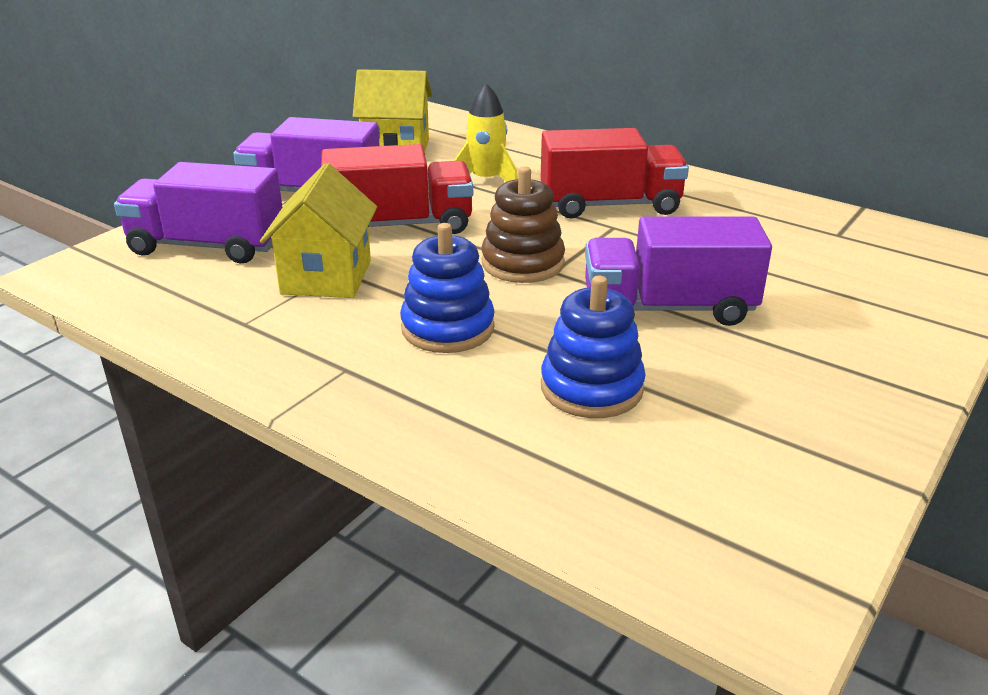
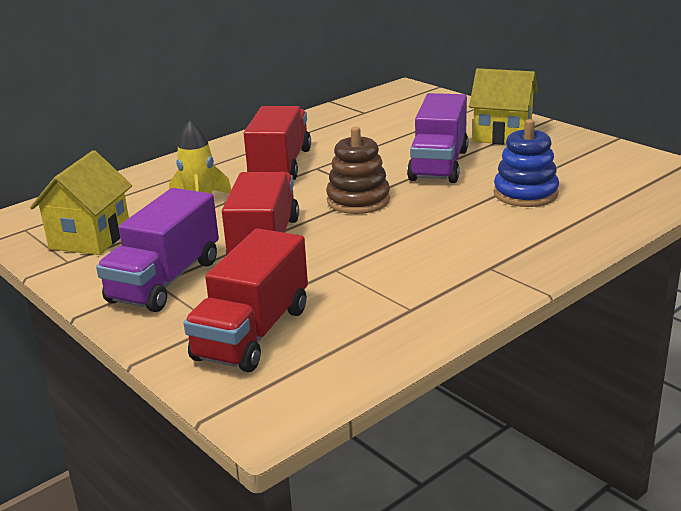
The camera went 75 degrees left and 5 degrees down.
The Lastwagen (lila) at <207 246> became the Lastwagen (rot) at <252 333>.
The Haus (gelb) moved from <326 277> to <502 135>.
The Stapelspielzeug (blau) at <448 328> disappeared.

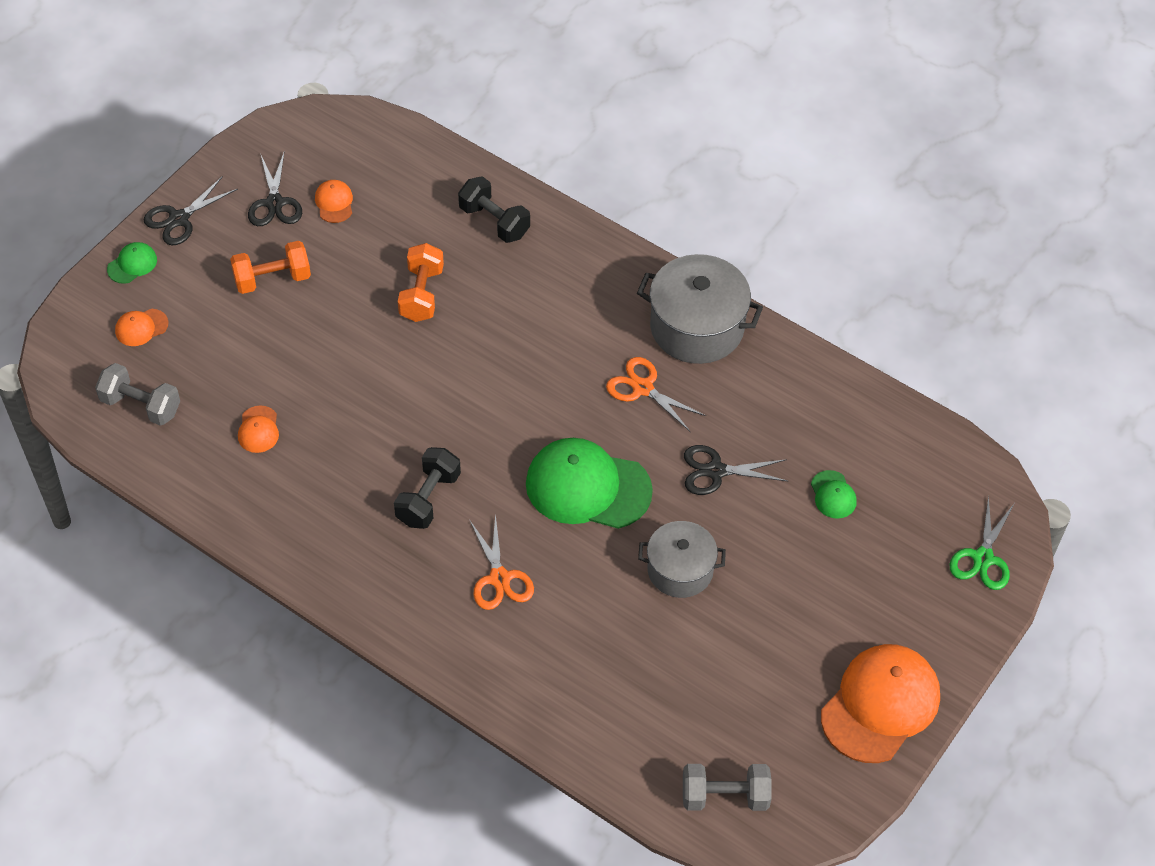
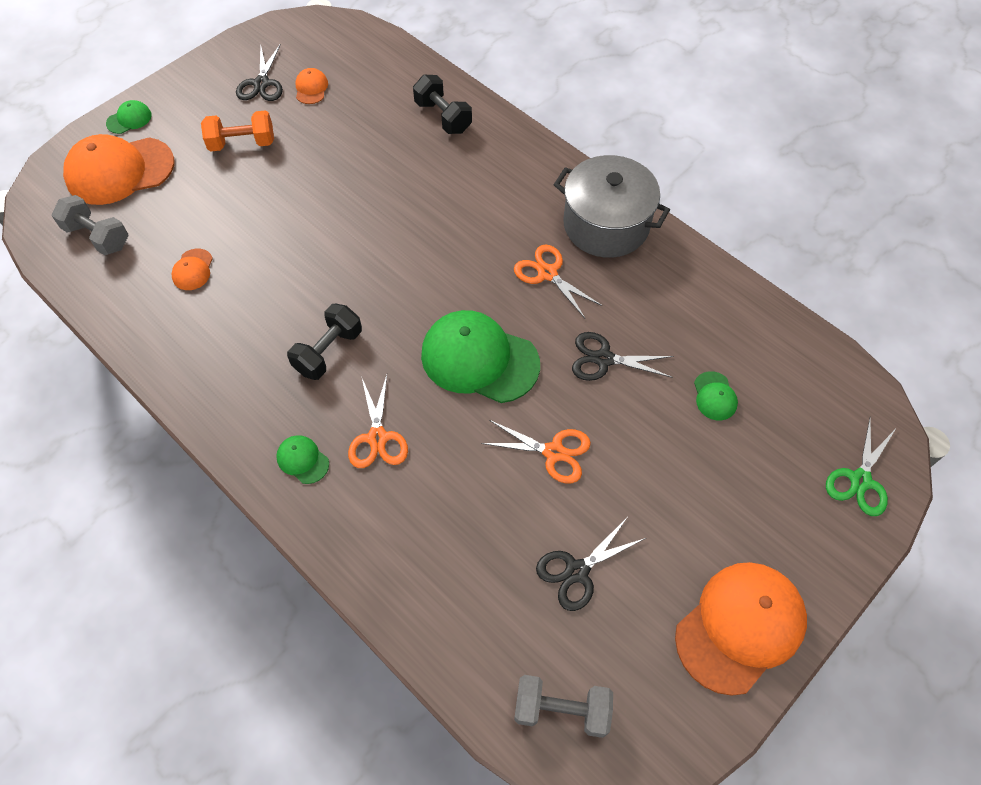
The camera went 10 degrees right and 5 degrees up.
The Schere (schwarz) moved from <179 219> to <577 571>.
The Hantel (orange) at <421 294> disappeared.
The Kappe (orange) at <141 327> changed to 2.27 times the size.
The Kochtopf (grau) at <680 570> was replaced by the Schere (orange) at <554 452>.
The Kappe (grün) at <302 460> appeared.

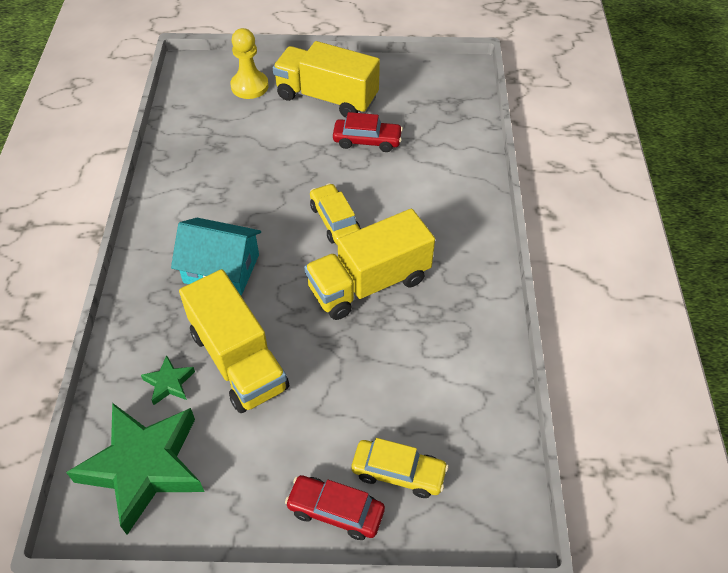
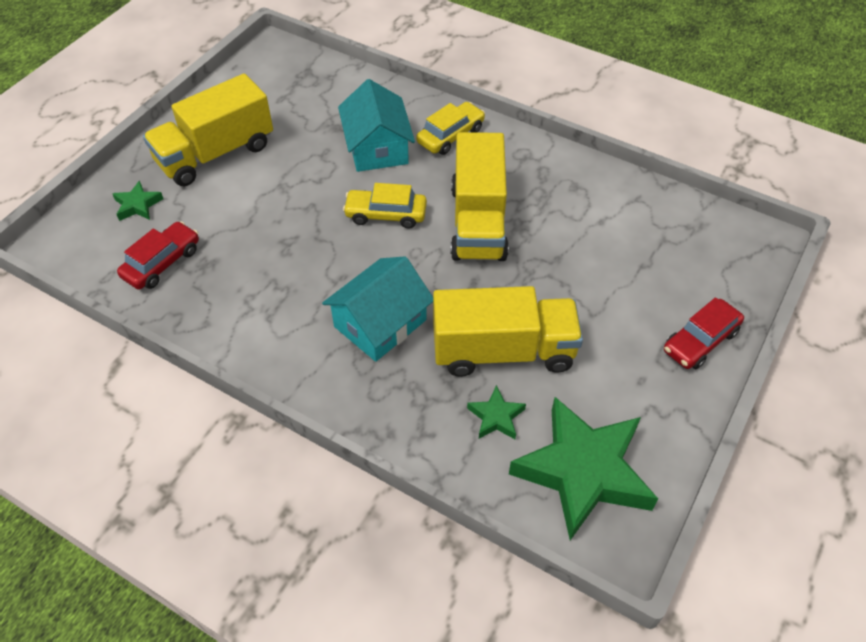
The camera went 60 degrees left and 0 degrees up.
The Bauer (gelb) at <249 86> was replaced by the Stern (grün) at <138 205>.
The Auto (rot) moved from <367 141> to <162 263>.
The Auto (gelb) moved from <398 473> to <450 136>.
The Haus (türkis) at <377 147> appeared.

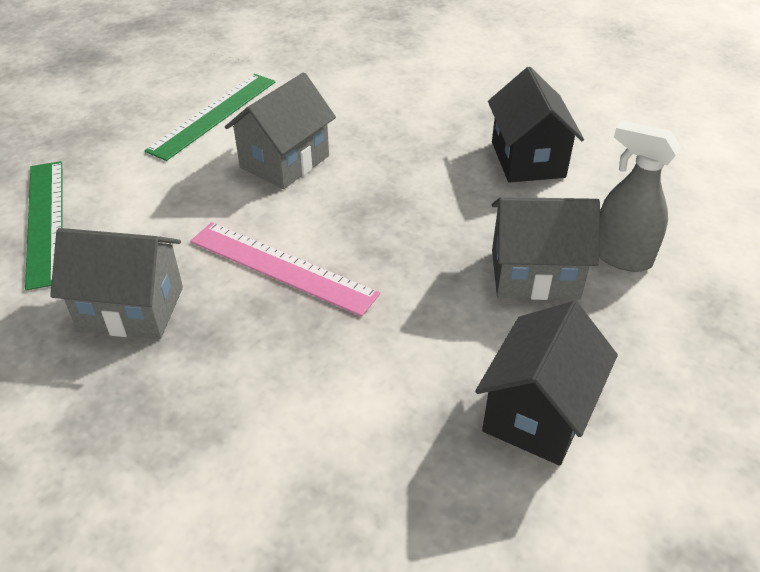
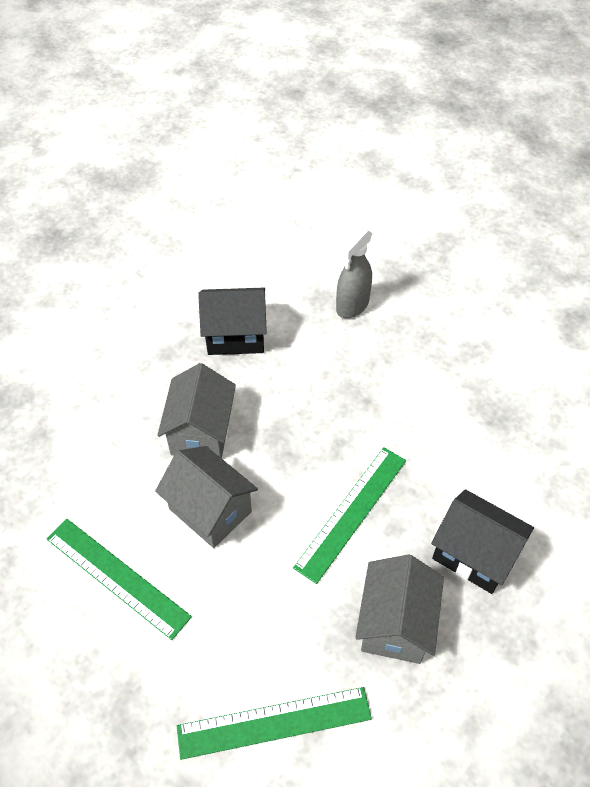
The camera went 85 degrees left and 10 degrees up.
The Haus (grau) moved from <535 274> to <201 432>.
The Lineal (rosa) at <282 267> became the Lineal (grün) at <351 512>.
The Haus (schwarz) moved from <538 413> to <474 554>.

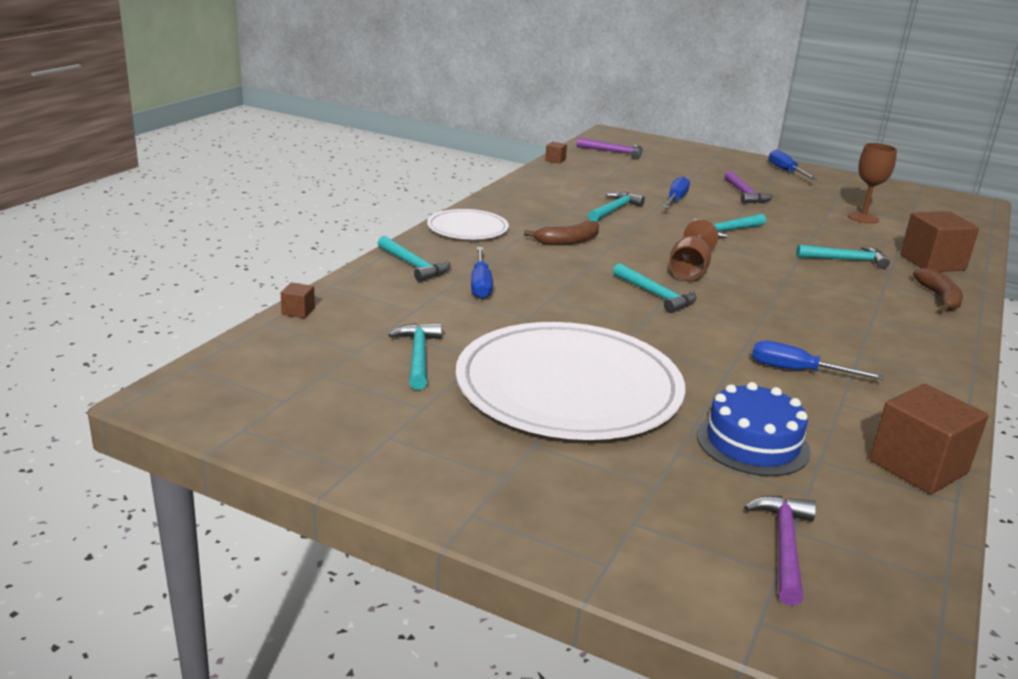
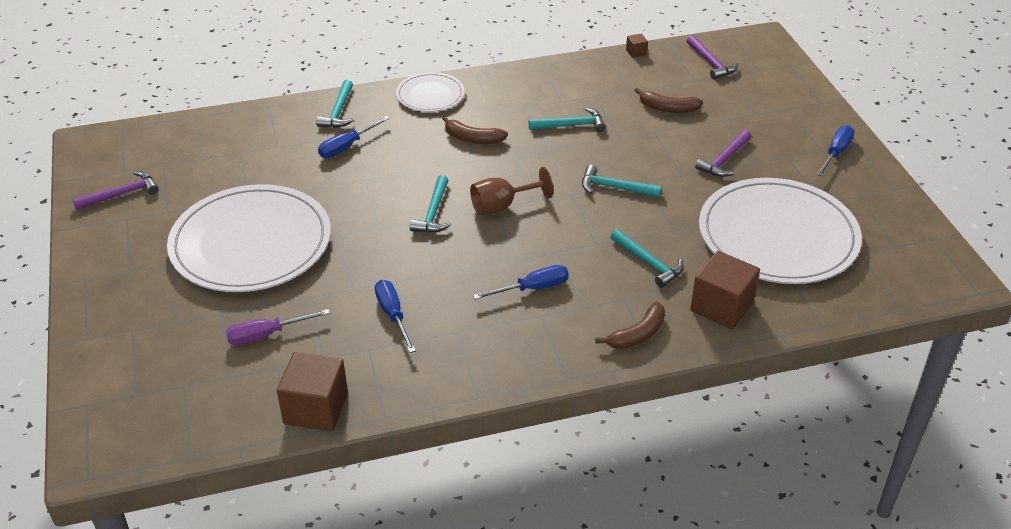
The camera went 50 degrees right and 15 degrees up.
The Kelch (braun) at <863 218> was replaced by the Teller (weiß) at <777 236>.
The Schraubenzieher (blau) moved from <675 200> to <532 288>.
The Kubus (braun) at <298 311> disappeared.
The Hammer (türkis) at <418 356> disappeared.
The Kuchen (blau) at <752 443> was replaced by the Schraubenzieher (lila) at <266 335>.
The Hammer (lila) moved from <784 546> to <122 194>.
The Banane (braun) at <667 108> appeared.

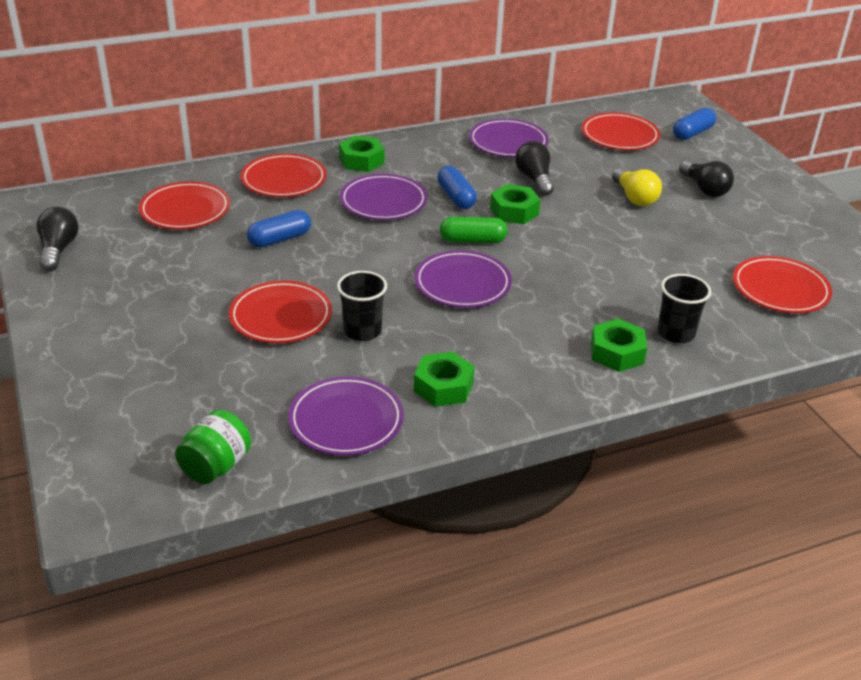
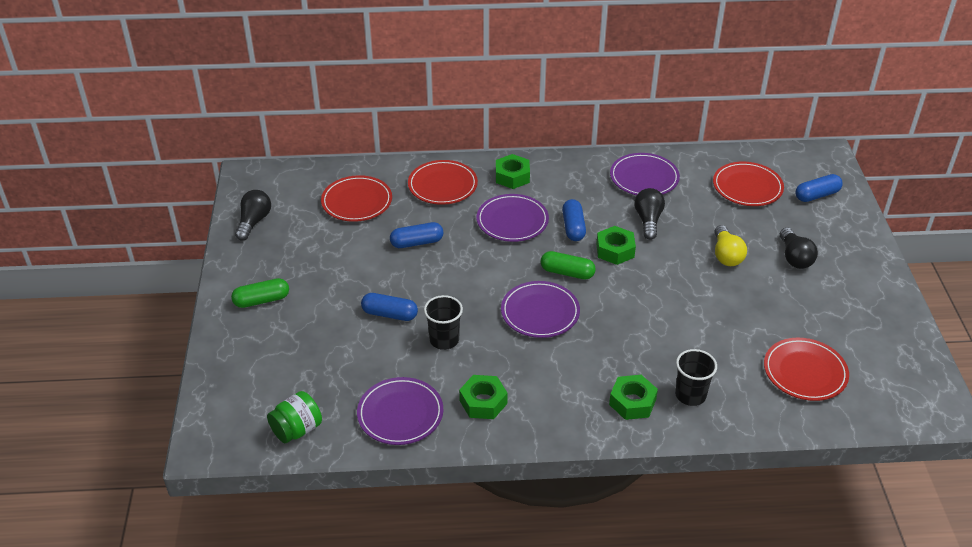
The camera went 20 degrees right and 5 degrees up.
The Teller (rot) at <281 316> was replaced by the Kapsel (blau) at <389 314>.
The Kapsel (grün) at <261 300> appeared.

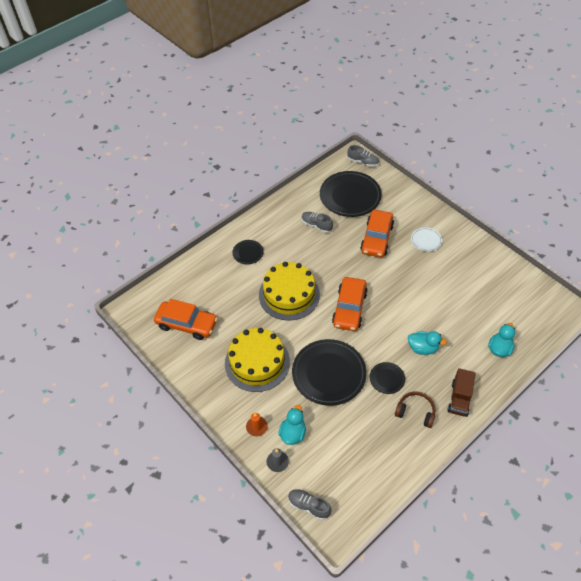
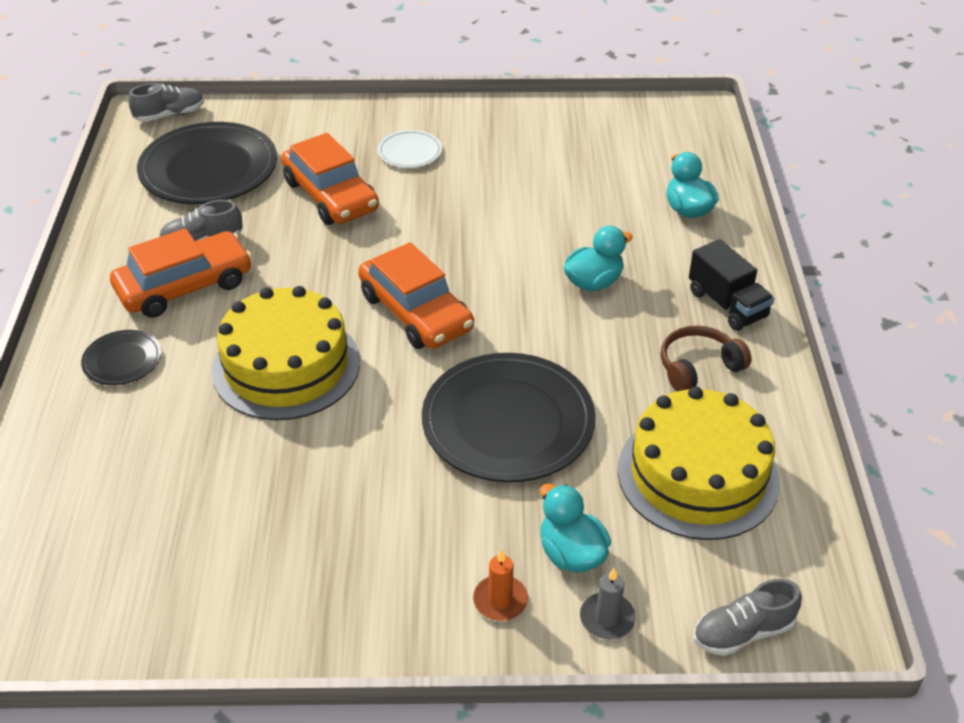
The camera went 50 degrees left and 10 degrees down.
The Auto (orange) moved from <186 324> to <185 286>.
The Kuchen (gelb) moved from <257 362> to <698 475>.
The Teller (schwarz) at <387 379> disappeared.
The Lastwagen (braun) at <459 399> became the Lastwagen (schwarz) at <727 304>.

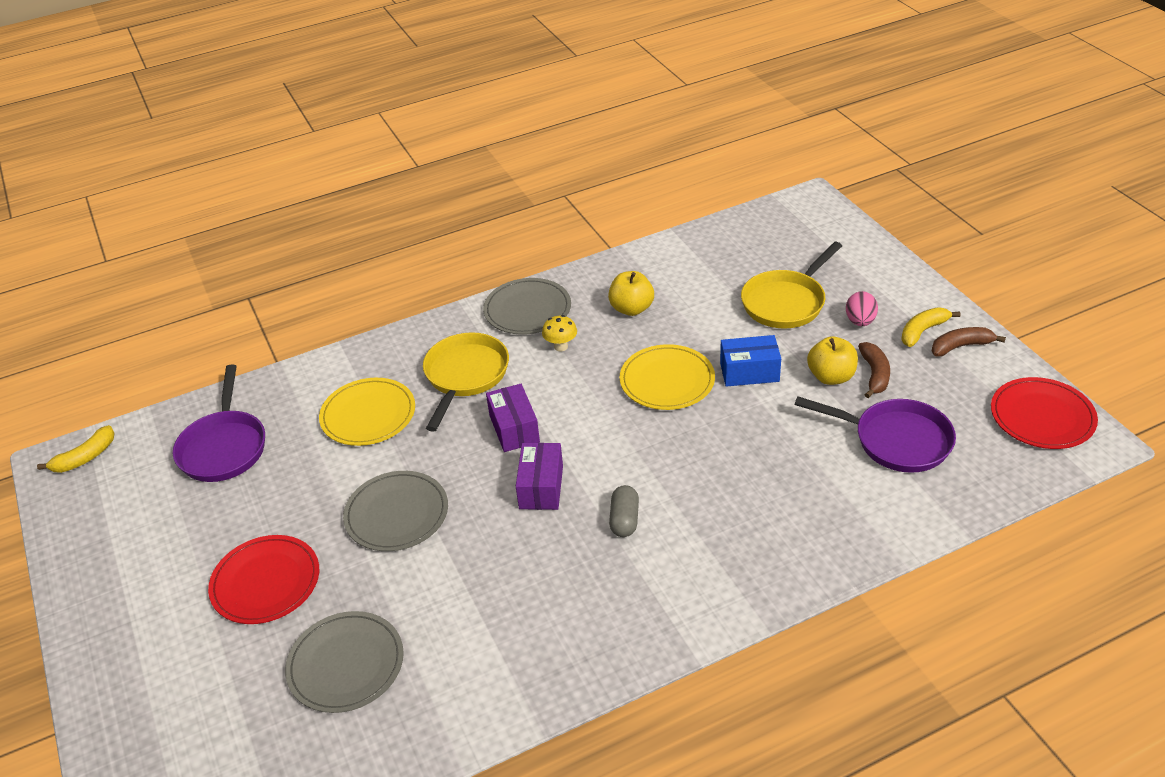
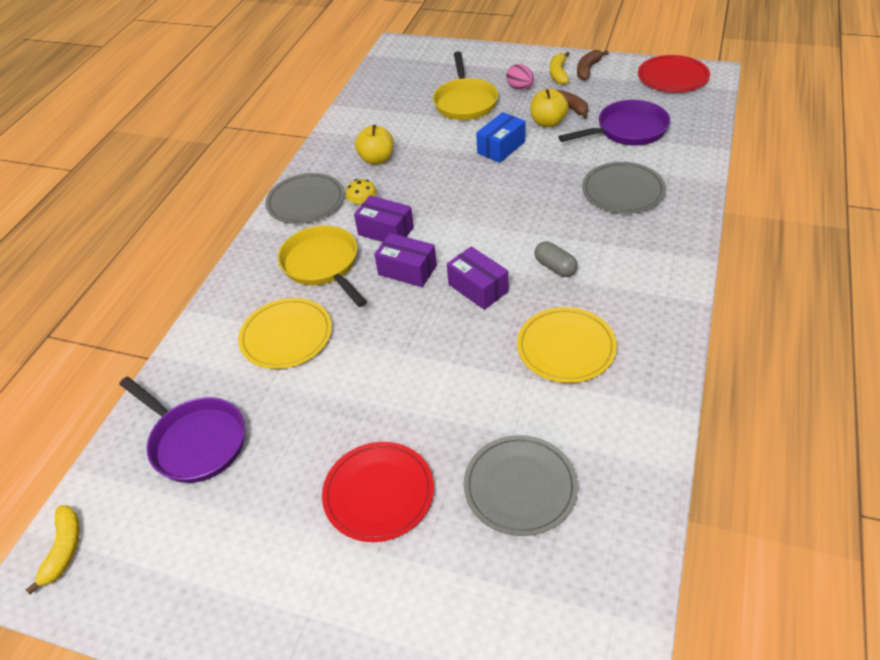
The camera went 45 degrees left and 5 degrees up.
The Teller (gelb) moved from <667 380> to <566 347>.
The Teller (grau) moved from <396 514> to <623 191>.
The Schachtel (lila) at <386 231> appeared.

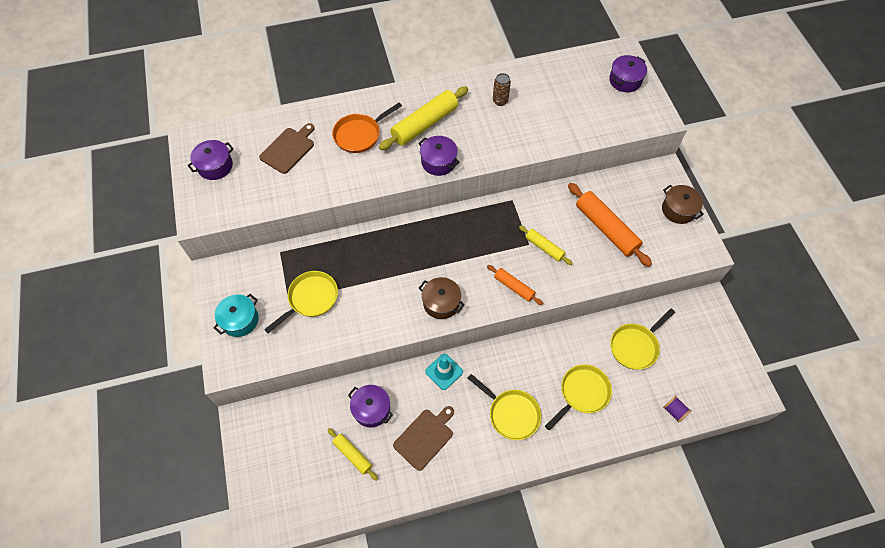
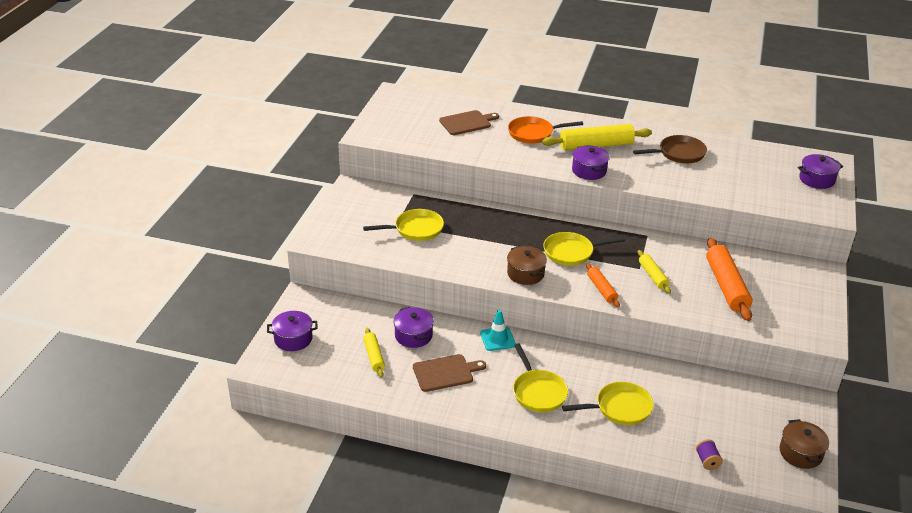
The camera went 30 degrees right and 25 degrees down.
The Dose (braun) at <500 101> was replaced by the Pfanne (braun) at <678 154>.
The Kochtopf (lila) moved from <215 166> to <293 339>.
The Kochtopf (braun) moved from <678 210> to <800 453>.
The Kochtopf (türkis) at <240 320> disappeared.
The Pfanne (gelb) moved from <635 346> to <571 252>.

